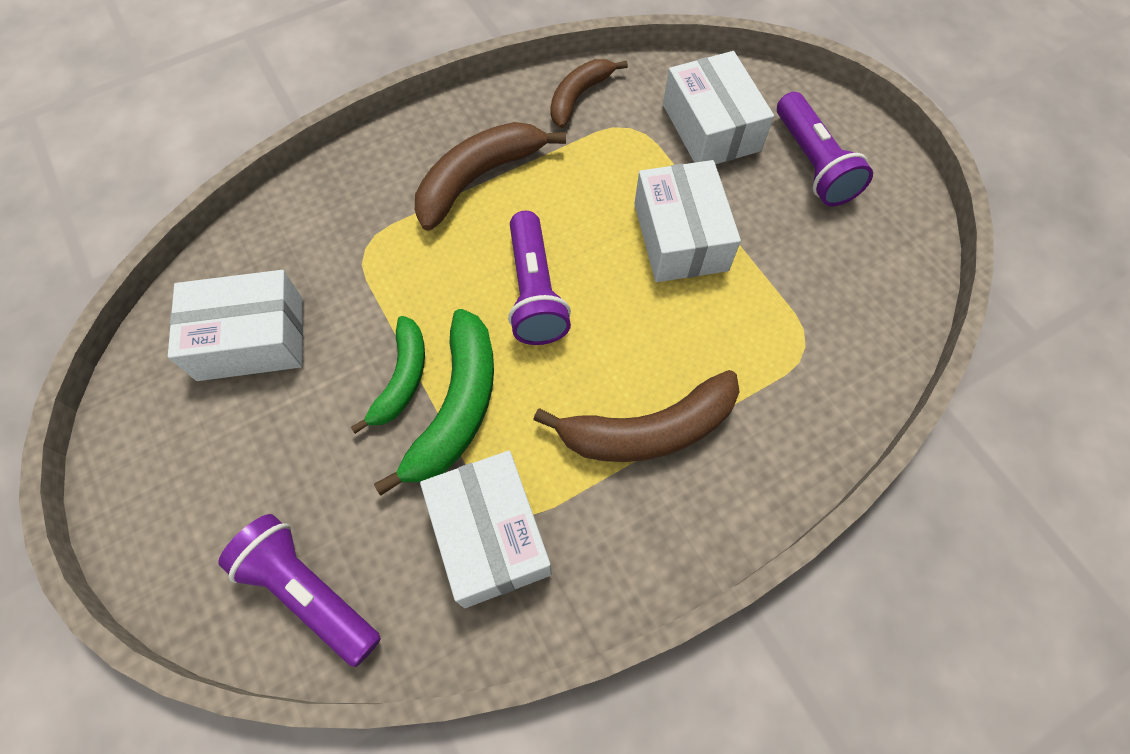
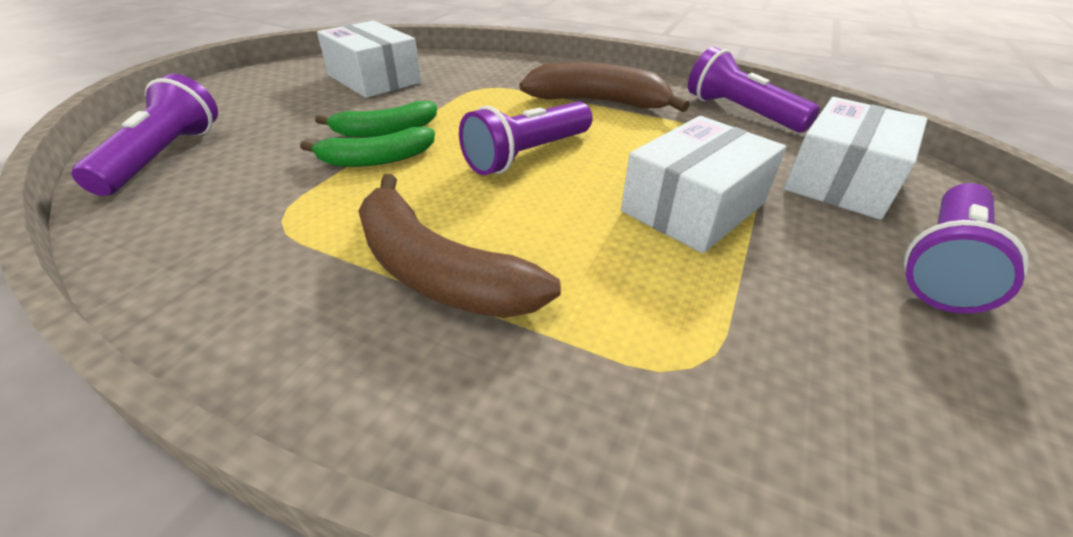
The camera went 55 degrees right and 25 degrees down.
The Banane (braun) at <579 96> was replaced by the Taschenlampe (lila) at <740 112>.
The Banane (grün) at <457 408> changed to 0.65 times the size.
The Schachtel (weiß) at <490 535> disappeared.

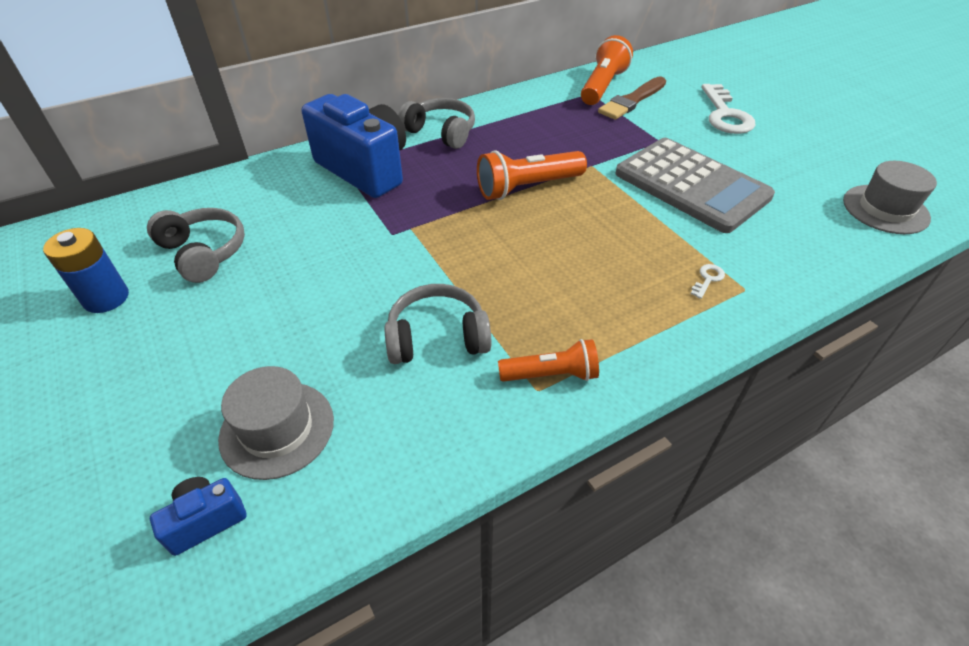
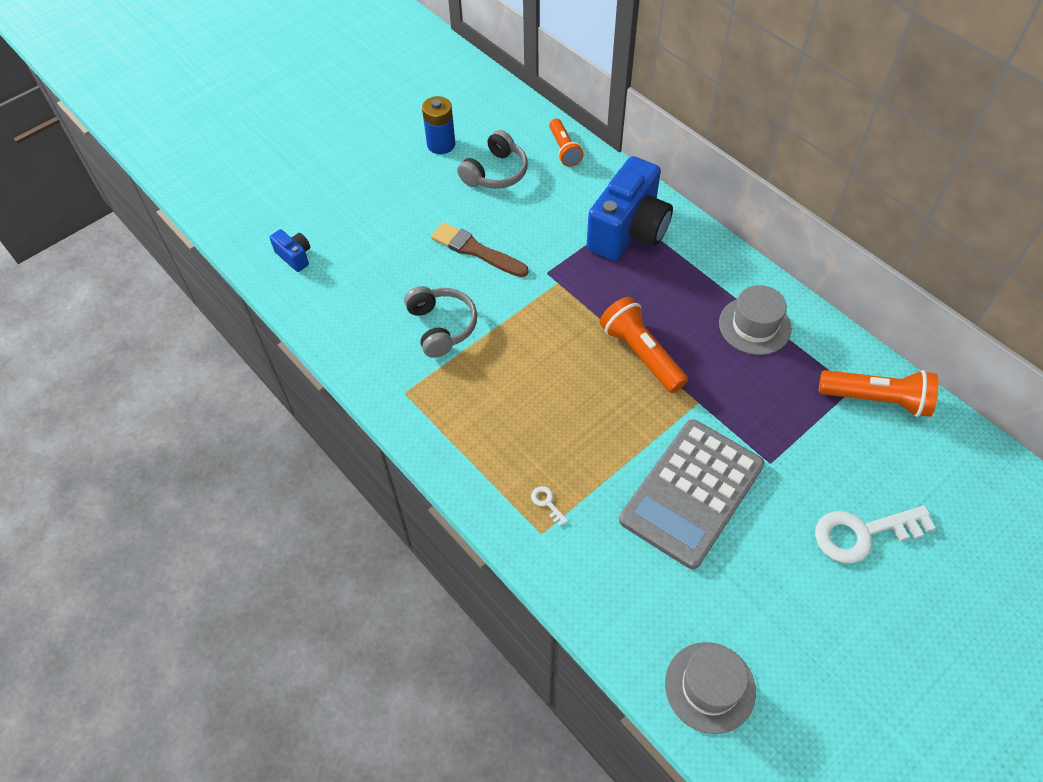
The camera went 80 degrees right and 10 degrees up.
The Pinsel (braun) moved from <632 100> to <476 250>.
The Kopfhörer (grau) at <441 132> disappeared.
The Schlüssel (weiß) at <708 279> turned 150 degrees counterclockwise.
The Taschenlampe (orange) moved from <551 374> to <564 150>.
The Hut (grau) moved from <277 429> to <754 325>.

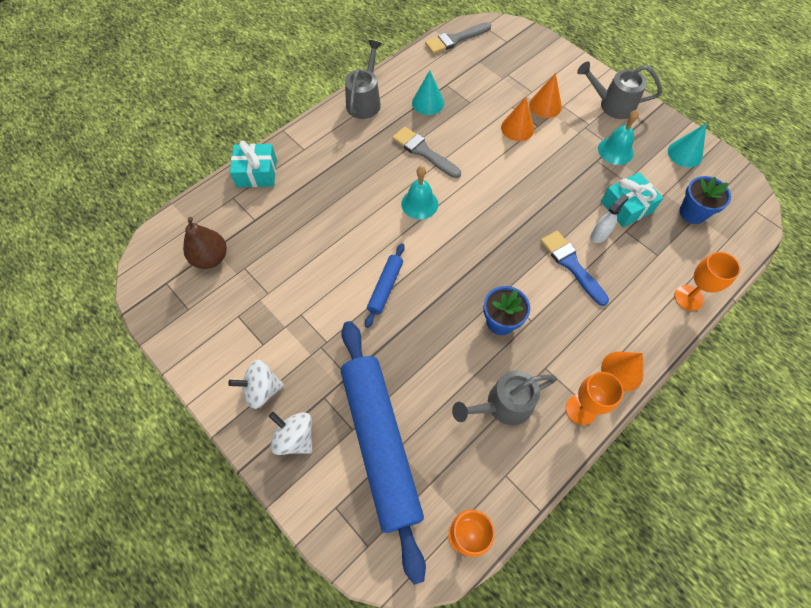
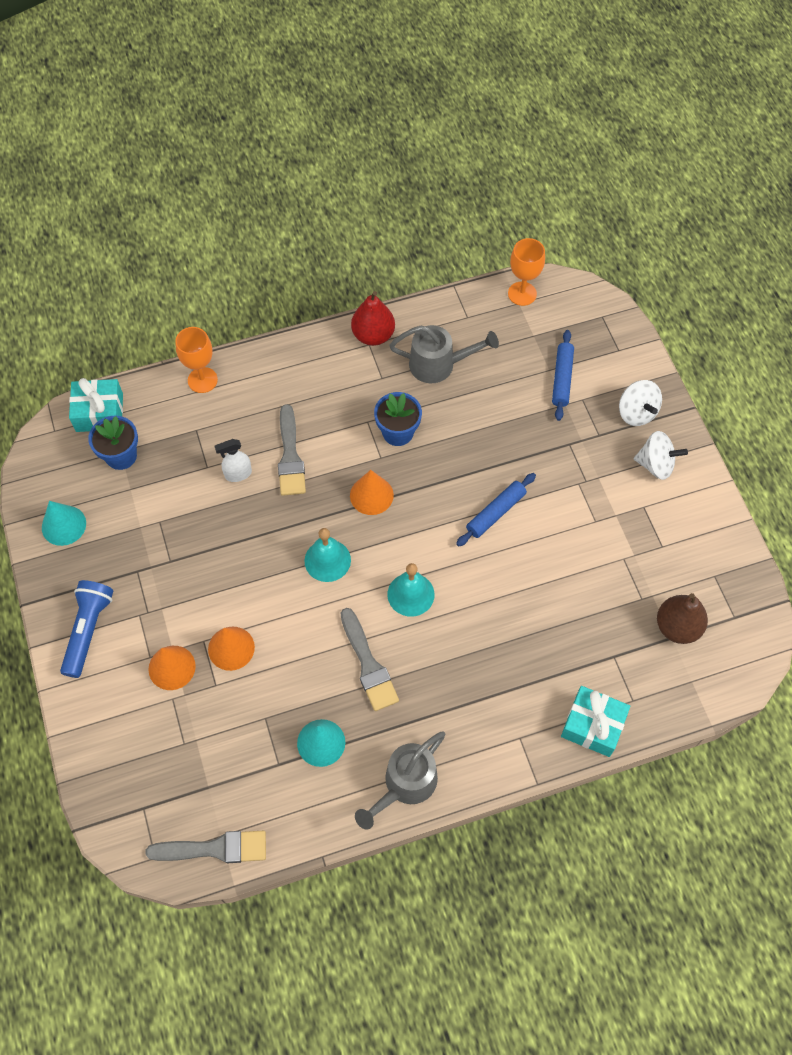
The camera went 155 degrees left and 0 degrees up.
The Gießkanne (grau) at <611 105> was replaced by the Taschenlampe (blau) at <88 630>.
The Glocke (türkis) moved from <615 151> to <327 560>.
The Geschenk (türkis) moved from <626 207> to <99 412>.
The Pinsel (blau) at <571 265> became the Pinsel (grau) at <290 456>.
The Nudelholz (blau) at <380 444> changed to 0.44 times the size.
The Kegel (orange) moved from <622 371> to <371 495>.
The Kelch (orange) at <581 409> was replaced by the Birne (rot) at <373 335>.

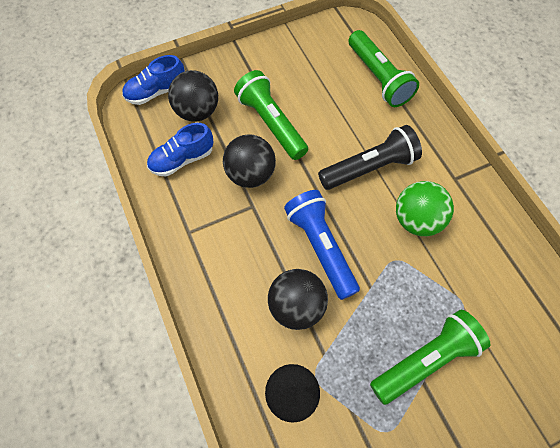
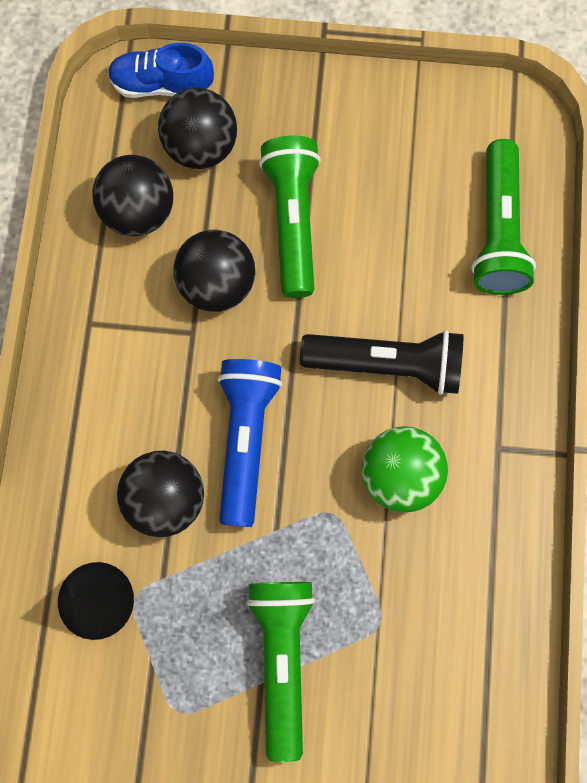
The camera went 30 degrees right and 10 degrees up.
The Schuh (blau) at <182 159> was replaced by the Ball (schwarz) at <138 212>.
The Taschenlampe (grün) at <425 359> turned 90 degrees counterclockwise.

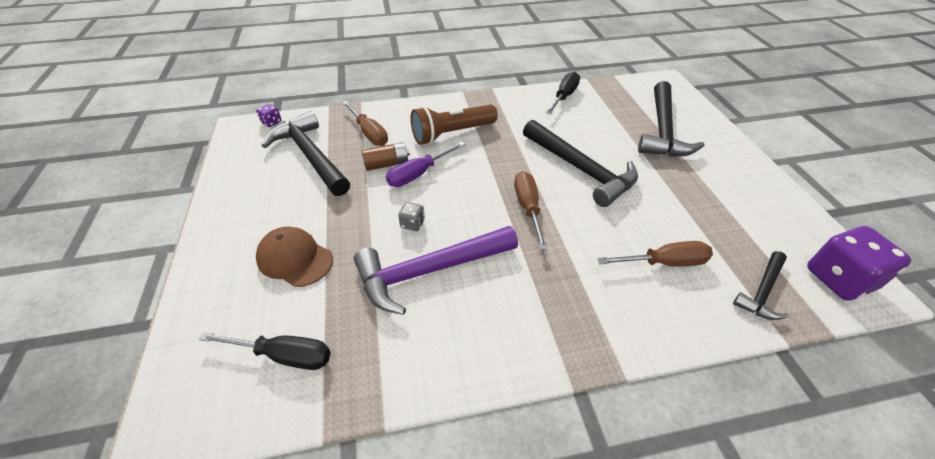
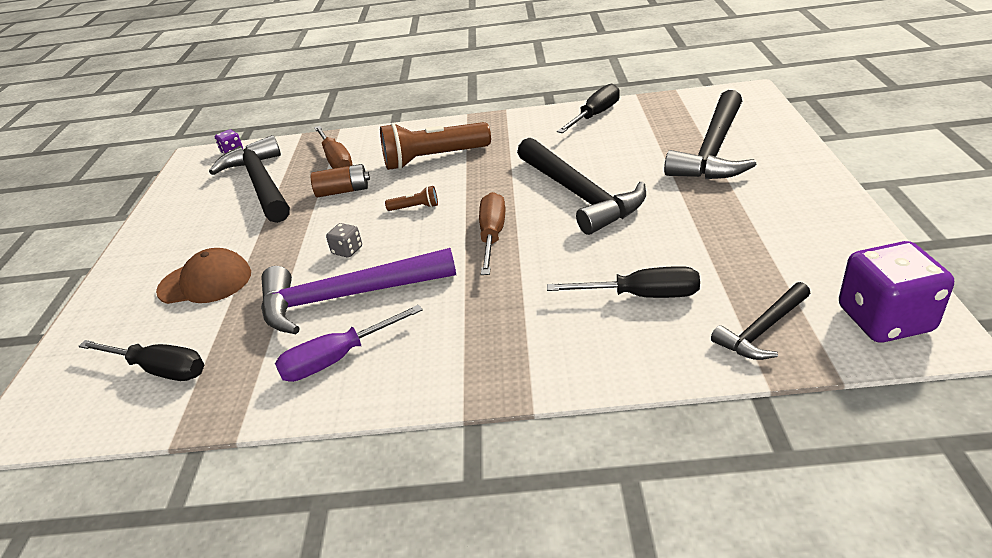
The camera went 15 degrees right and 10 degrees down.
The Schraubenzieher (lila) moved from <418 174> to <337 359>.
The Kappe (braun) at <295 259> turned 135 degrees clockwise.
The Schraubenzieher (braun) at <664 262> became the Schraubenzieher (schwarz) at <642 295>.
The Taschenlampe (braun) at <415 207> appeared.

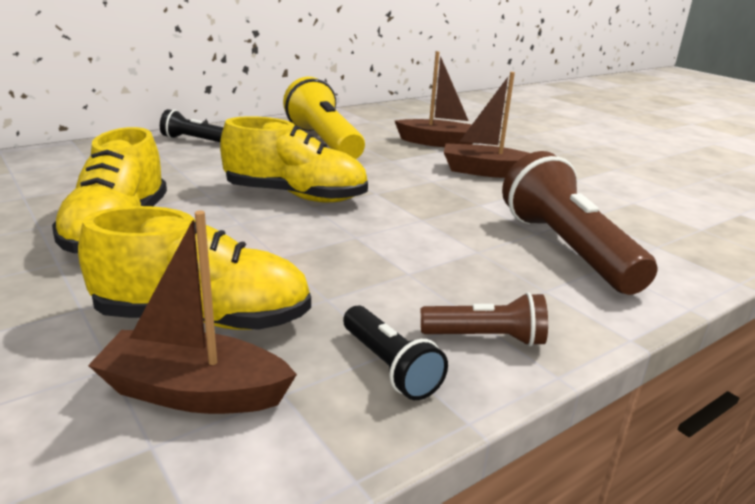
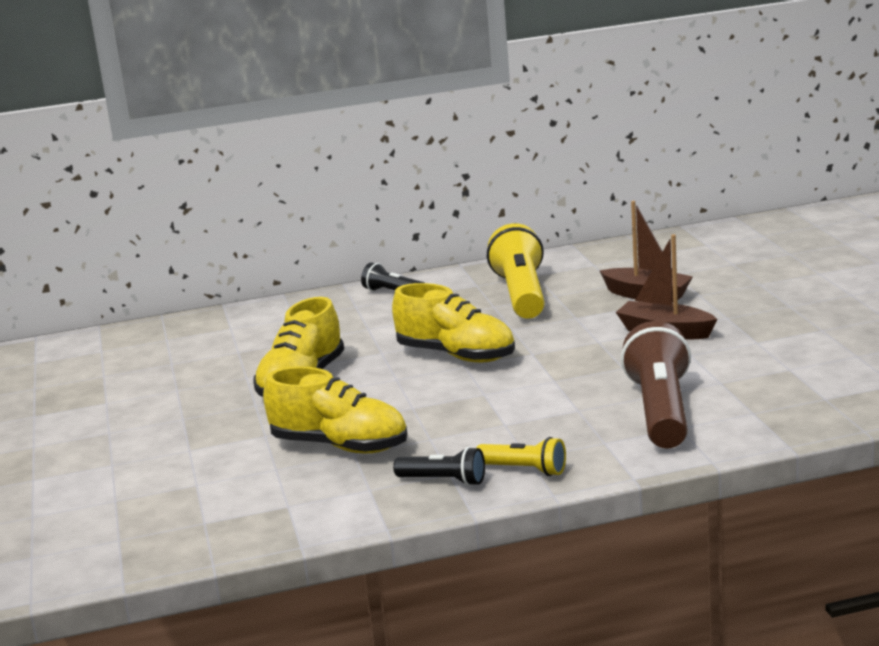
The camera went 25 degrees right and 5 degrees down.
The Boot (braun) at <193 392> disappeared.
The Taschenlampe (braun) at <486 338> became the Taschenlampe (gelb) at <524 470>.
The Taschenlampe (schwarz) at <389 367> turned 60 degrees counterclockwise.

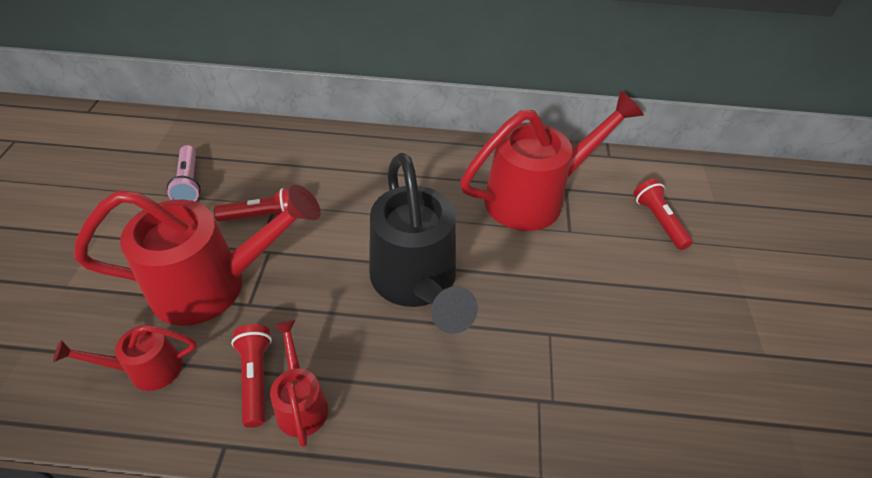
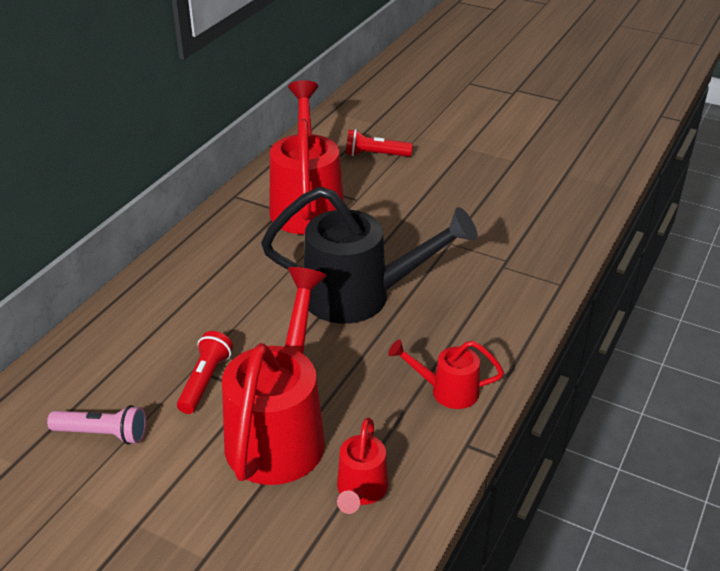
The camera went 65 degrees left and 10 degrees down.
The Taschenlampe (rot) at <256 378> disappeared.

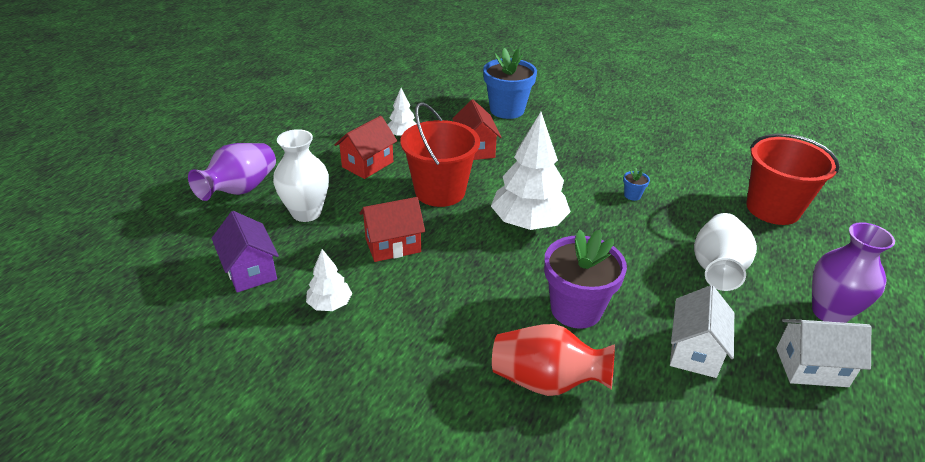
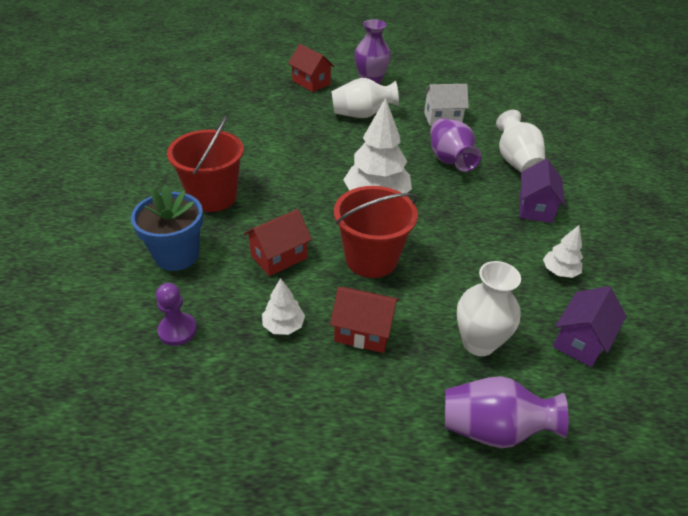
The camera went 115 degrees left and 5 degrees up.
The Eimer (rot) moved from <772 209> to <213 197>.
The Blumentopf (blau) at <632 195> disappeared.
The Haus (rot) moved from <393 245> to <311 83>.
The Blumentopf (lila) at <576 309> was replaced by the Vase (lila) at <449 160>.
The Haus (weiß) at <811 367> disappeared.
The Vase (rot) at <546 381> became the Vase (weiß) at <516 161>.
The Haus (lila) at <535 208> appeared.
The Bauer (lila) at <177 330> appeared.

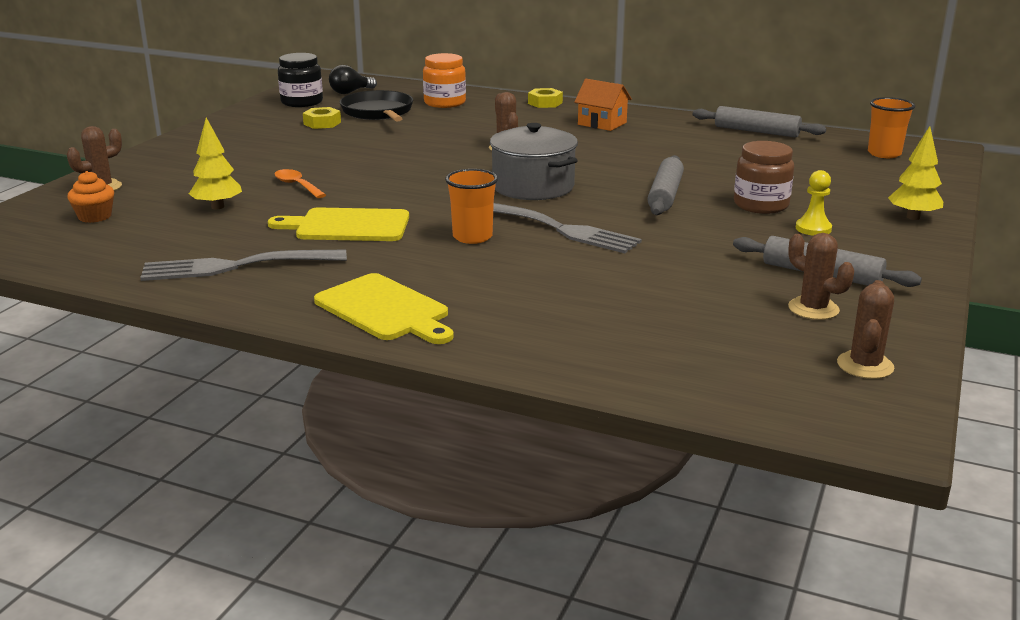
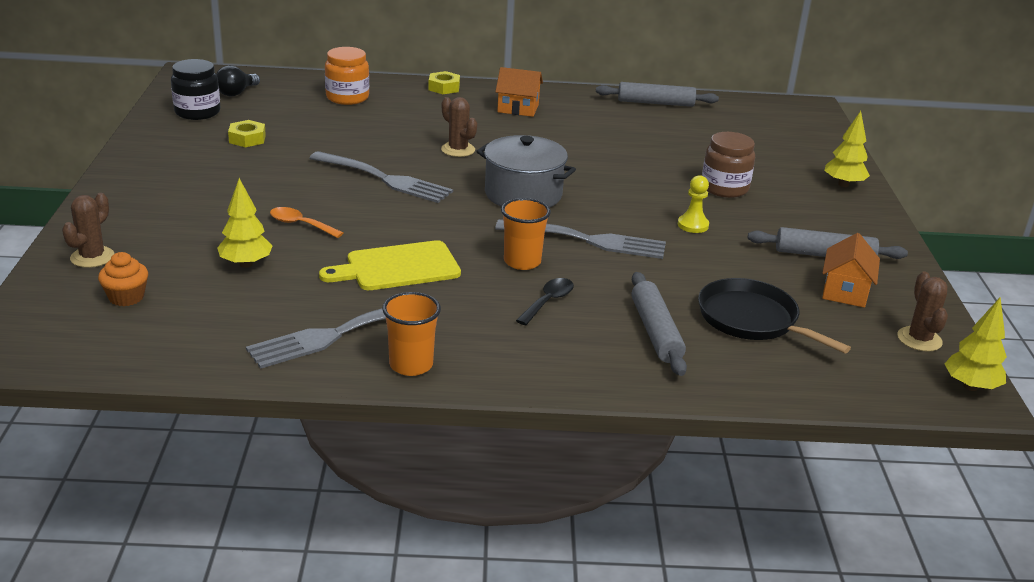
The camera went 25 degrees left and 5 degrees up.
The Pfanne (schwarz) moved from <378 112> to <751 319>.
The Becher (orange) moved from <884 154> to <411 365>.
The Nudelholz (grau) moved from <665 195> to <655 332>.
The Bauer (gelb) moved from <813 229> to <693 225>.
The Kaktus (braun) at <813 309> was replaced by the Haus (orange) at <845 291>.
The Schneidebrett (gelb) at <385 309> disappeared.
The Gabel (grau) at <383 179> appeared.
The Löffel (schwarz) at <548 302> appeared.
The Baum (gelb) at <970 386> appeared.

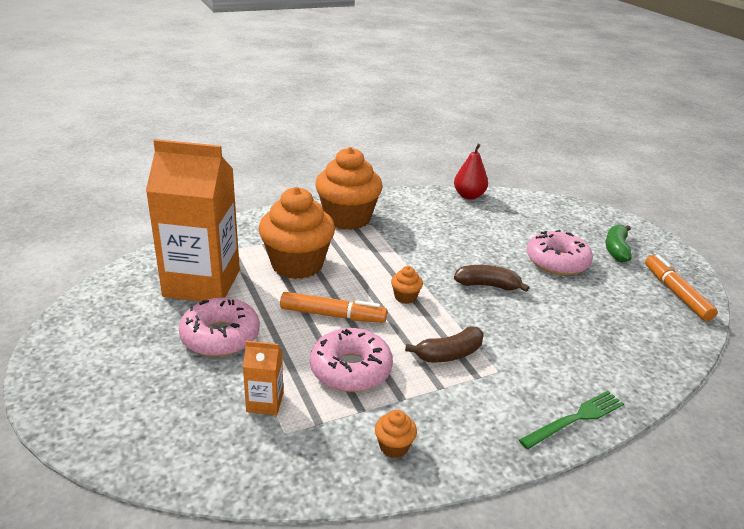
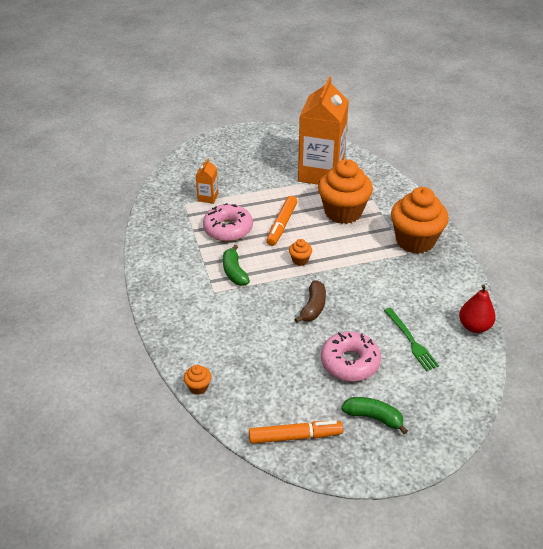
The camera went 100 degrees right and 10 degrees up.
The Donut (rosa) at <220 336> disappeared.
The Banane (braun) at <449 354> became the Banane (grün) at <234 272>.
The Gabel (grün) moved from <575 419> to <411 341>.
The Muffin (orange) moved from <394 446> to <198 387>.

